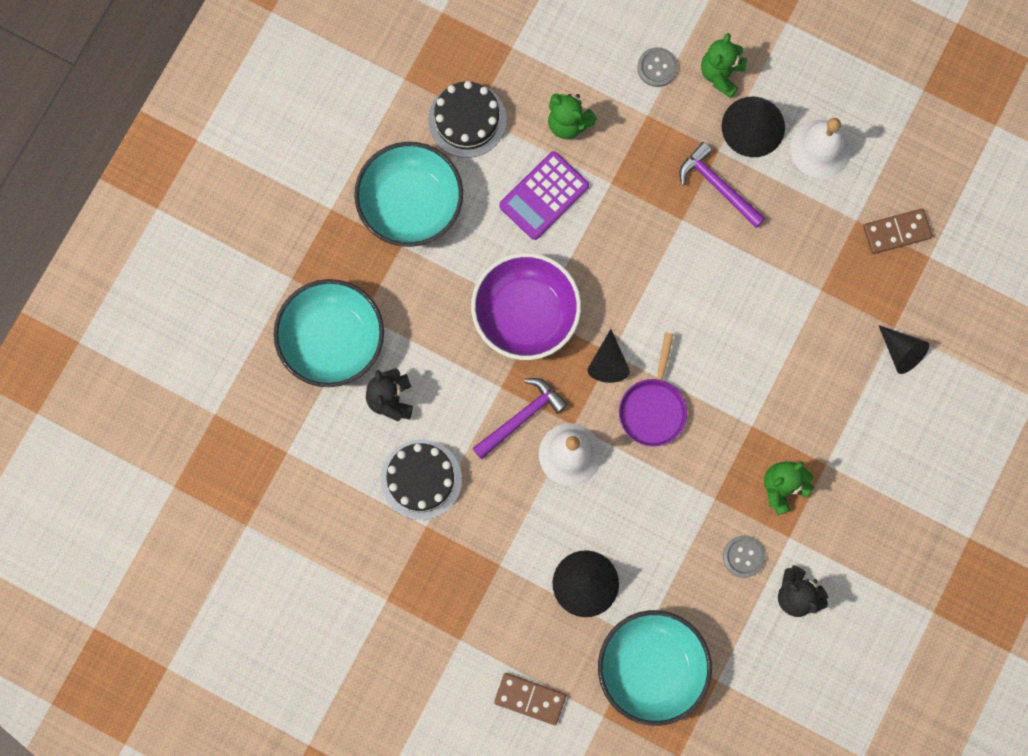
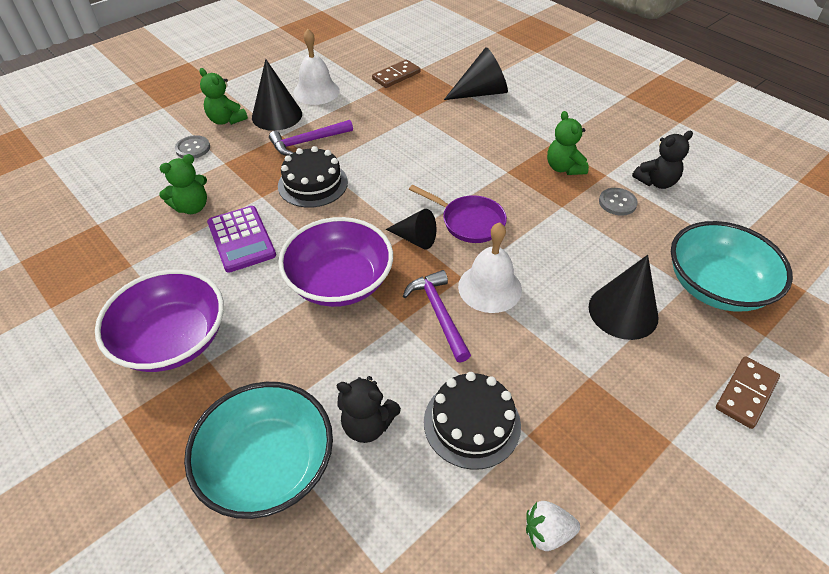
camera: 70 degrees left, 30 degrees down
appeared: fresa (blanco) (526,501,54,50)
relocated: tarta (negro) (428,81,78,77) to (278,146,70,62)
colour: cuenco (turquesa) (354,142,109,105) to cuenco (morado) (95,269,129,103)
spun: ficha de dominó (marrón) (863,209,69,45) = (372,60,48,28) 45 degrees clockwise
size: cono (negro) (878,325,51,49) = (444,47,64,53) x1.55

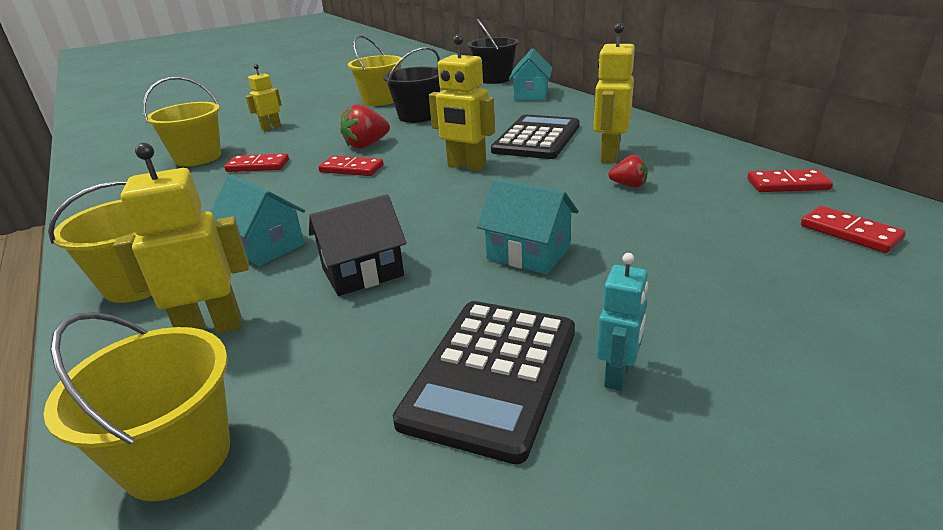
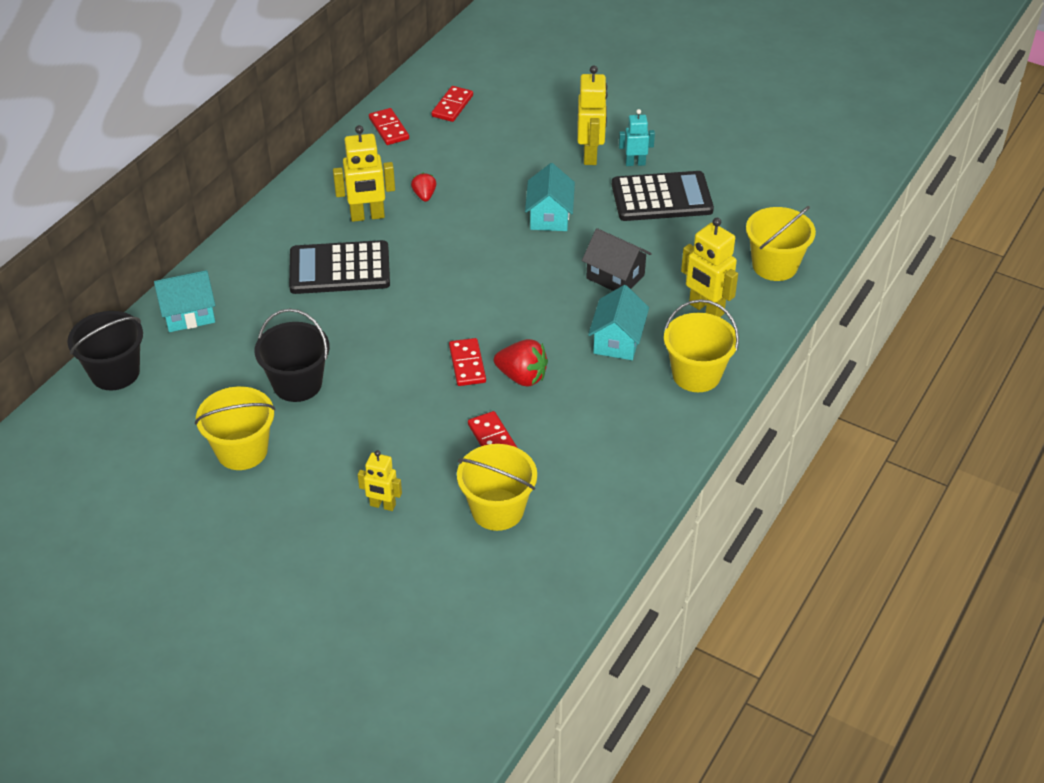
camera: 120 degrees left, 15 degrees up
relocated: robot (amarillo) (429,34,66,137) to (577,66,31,99); fresa (rojo) (340,104,50,45) to (494,339,54,48)

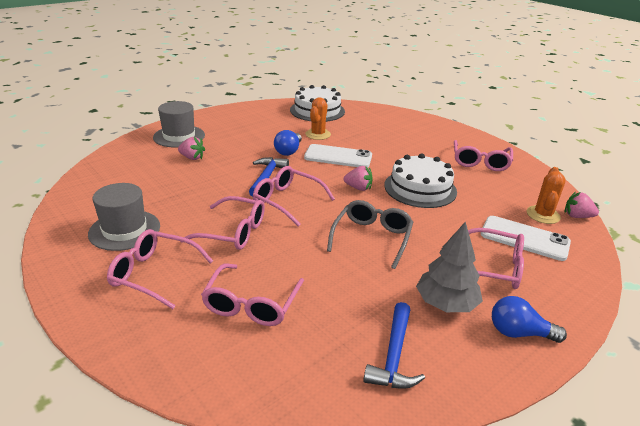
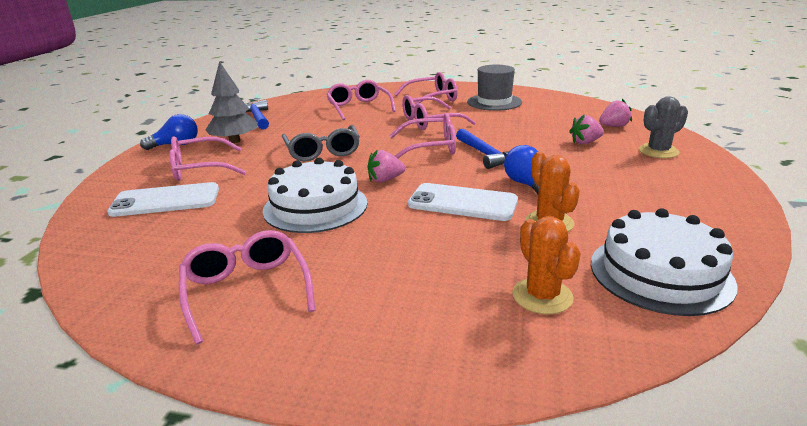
camera: 145 degrees right, 5 degrees down
relocated: cactus (naranja) (527,167,39,57) to (512,216,69,98); fresa (rosa) (564,192,35,26) to (599,99,33,28)
exchanged: sombrero (gris) (153,101,52,47) to cactus (gris) (639,96,49,62)
spun: móvil (blanco) (304,144,68,24) = (408,183,110,38) 45 degrees clockwise

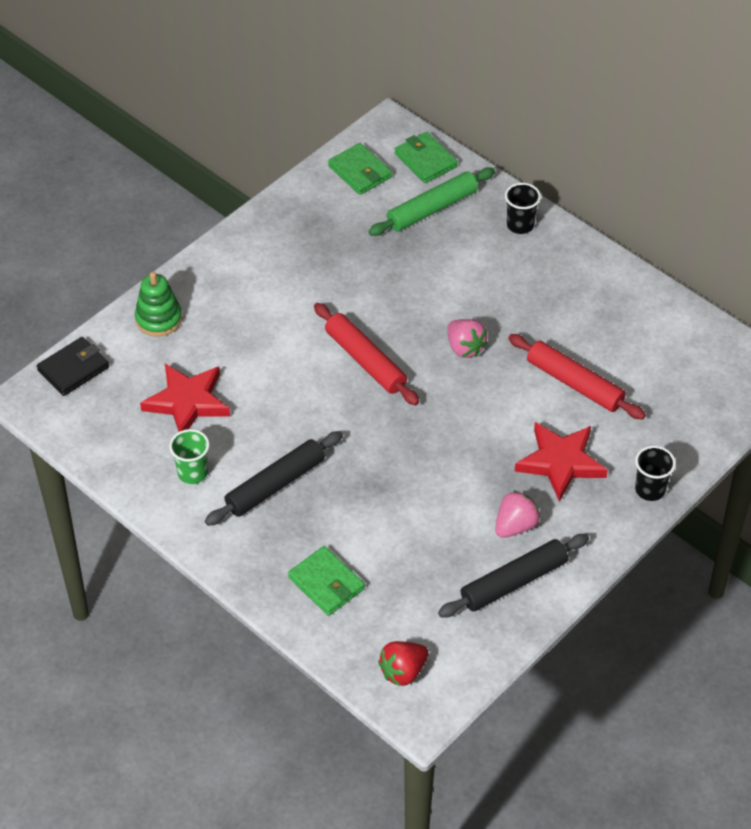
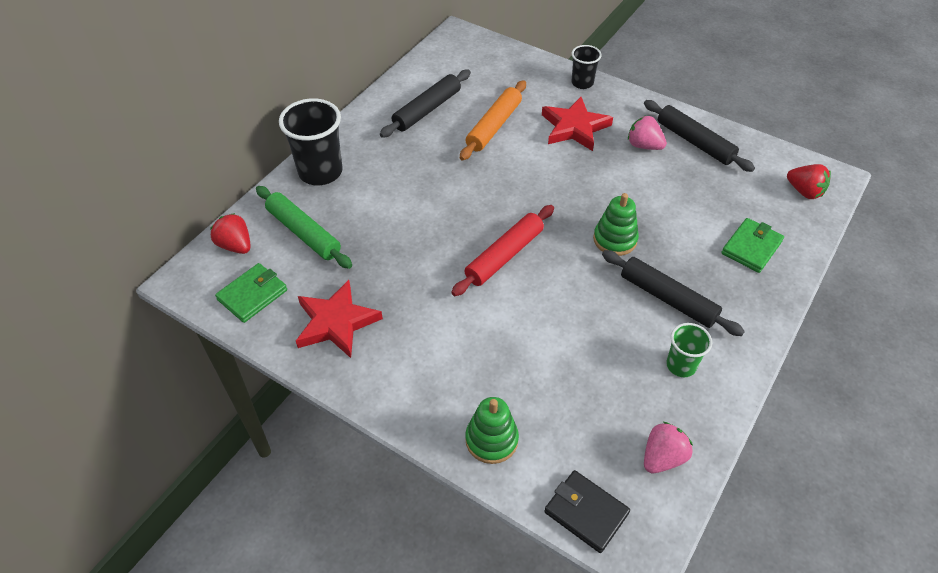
camera: 100 degrees left, 0 degrees up
appeared: rodillo (negro) (380,70,91,68); juguete apilable (verde) (593,193,46,63)
relocated: fresa (rosa) (447,319,41,39) to (644,422,49,51); estrella (rojo) (140,364,90,68) to (296,280,87,78)
exchanged: cartera (verde) (395,132,63,51) to fresa (rojo) (210,213,41,41)
colour: rodillo (rojo) (508,334,138,86) to rodillo (naranja) (460,80,66,81)
size: vaso (negro) (505,183,36,51) = (279,98,64,87) x1.79

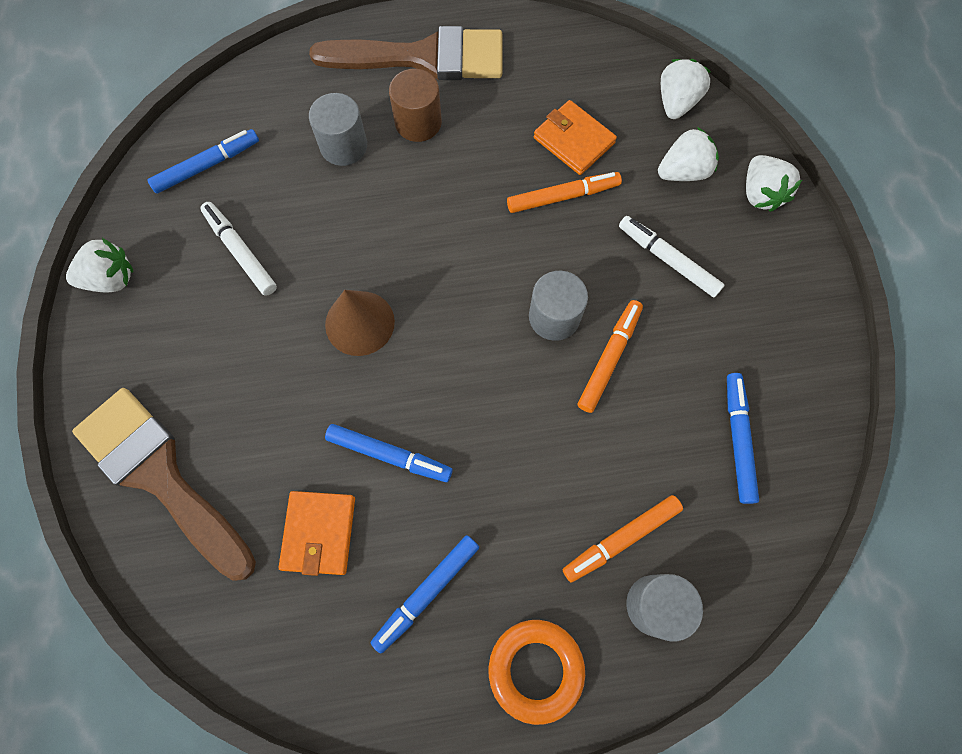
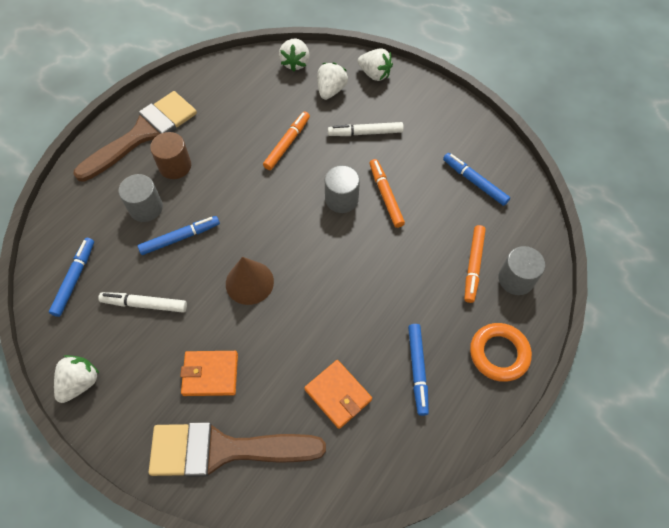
camera: 45 degrees left, 10 degrees down
relocated: cartera (naranja) (534,100,83,75) to (180,351,58,45); rotulador (azul) (325,424,128,58) to (138,216,82,39)
spun: fresa (blanco) (661,59,50,60) = (279,39,31,33) 150 degrees counterclockwise

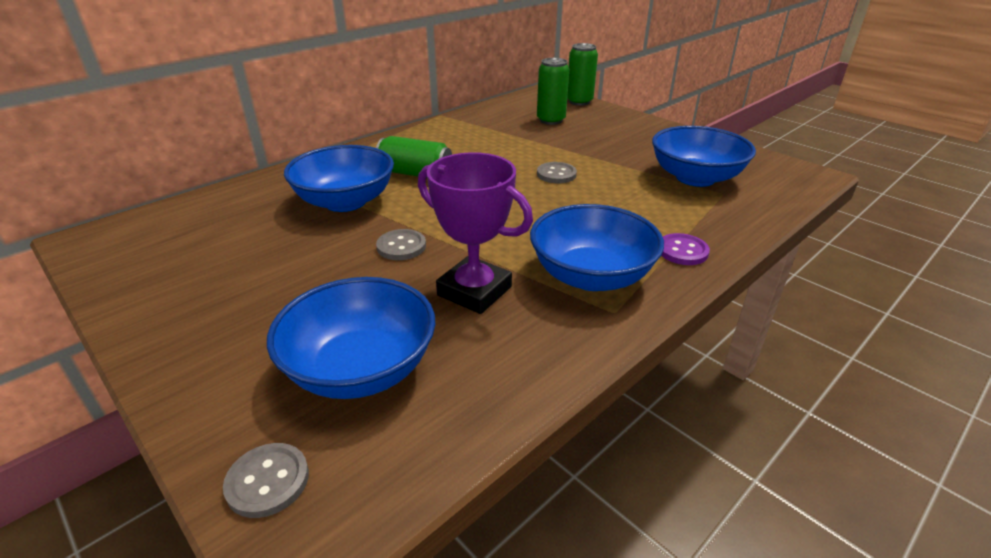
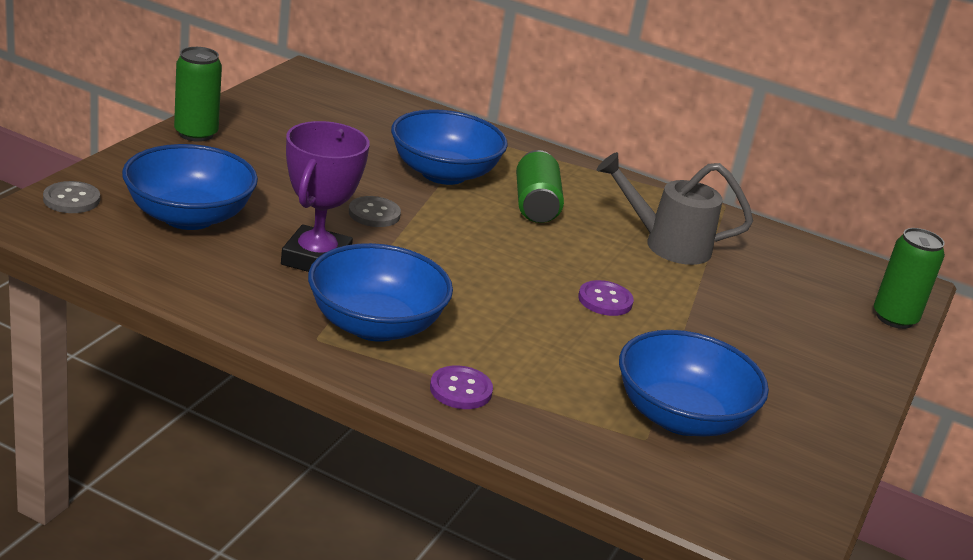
camera: 65 degrees right, 5 degrees down
appeared: regadera (gris) (597,152,156,113)
relocated: lata (verde) (537,58,32,67) to (174,47,48,95)
colour: botón (gris) (537,162,40,21) to botón (morado) (578,280,56,36)

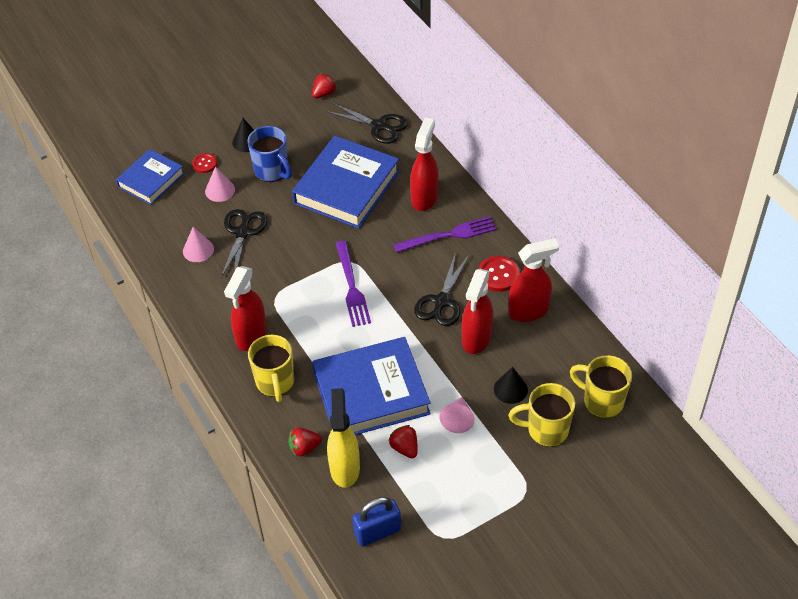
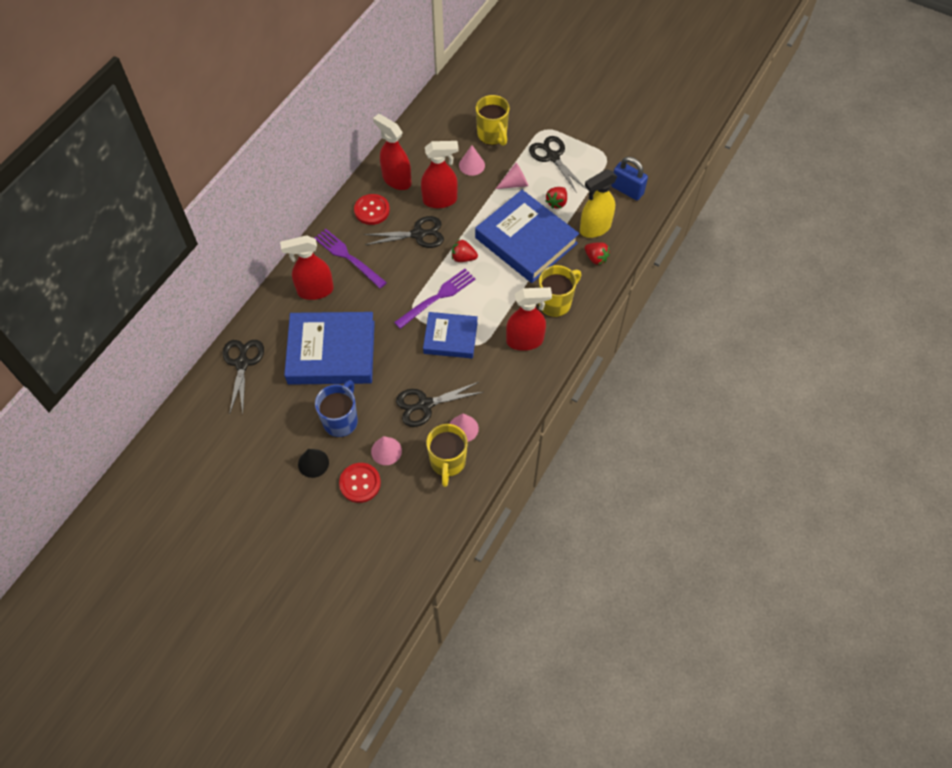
camera: 120 degrees left, 10 degrees up
appeared: tijeras (negro) (529,136,57,57)
relocated: fresa (rojo) (312,73,25,25) to (452,240,26,22); libro (azul) (116,149,68,56) to (423,312,55,46); taza (amarillo) (570,355,62,63) to (426,424,42,63)
colour: cono (negro) (494,367,34,37) to cono (rosa) (459,145,26,31)
size: botón (rojo) (192,153,25,20) = (339,463,42,40) x1.57

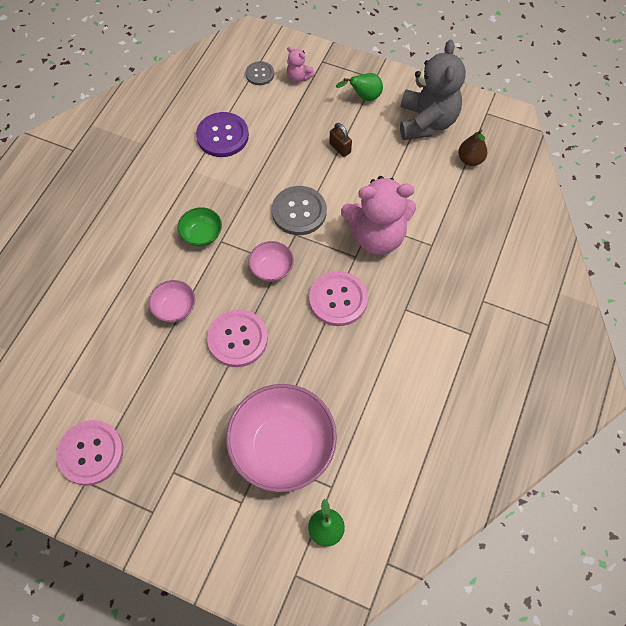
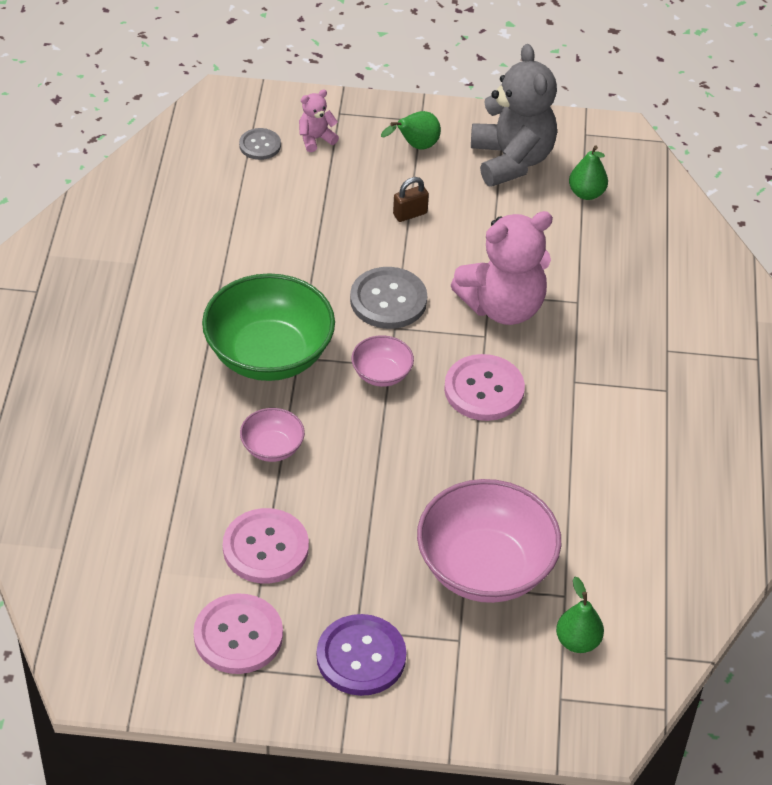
camera: 20 degrees left, 15 degrees down
relocated: botón (morado) (196,112,53,45) to (317,614,89,82); botón (rosa) (207,309,61,58) to (223,508,86,76)
colour: pera (marrón) (458,129,29,37) to pera (verde) (569,145,39,55)
spun: osito (rosa) (287,47,28,36) = (299,89,40,63) 135 degrees clockwise; candado (marrón) (329,123,23,34) = (393,177,36,45) 60 degrees counterclockwise
size: cuenco (verde) (178,207,44,39) = (202,273,133,108) x2.11

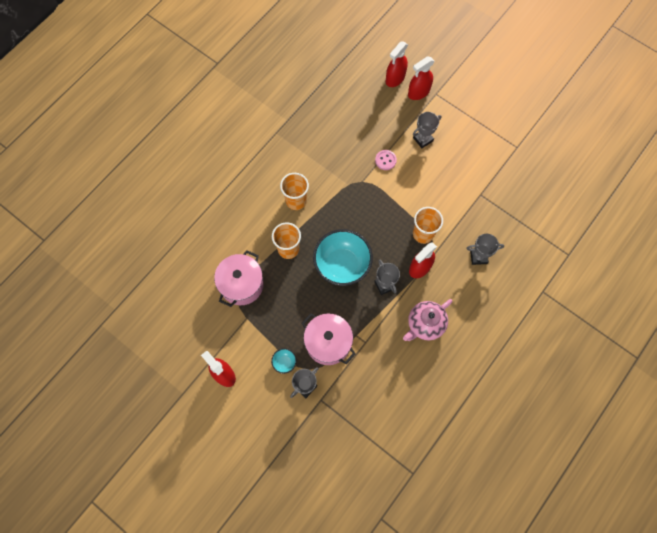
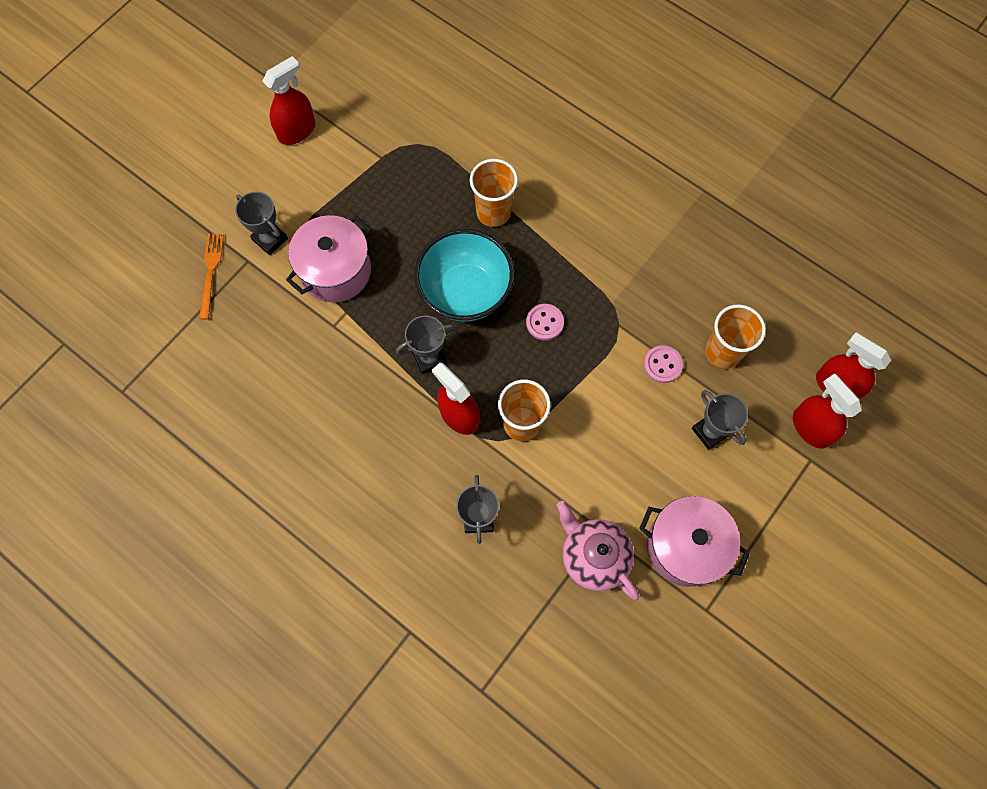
camera: 90 degrees right, 0 degrees up
missing: cuenco (turquesa) (271,348,26,26)
appeared: tenedor (naranja) (199,234,25,86); botón (rosa) (526,304,38,36)
relocated: vaso (naranja) (280,173,29,37) to (705,304,61,65); olla (rosa) (214,250,50,57) to (639,496,111,91); tetera (rosa) (403,299,50,42) to (556,501,83,99)

